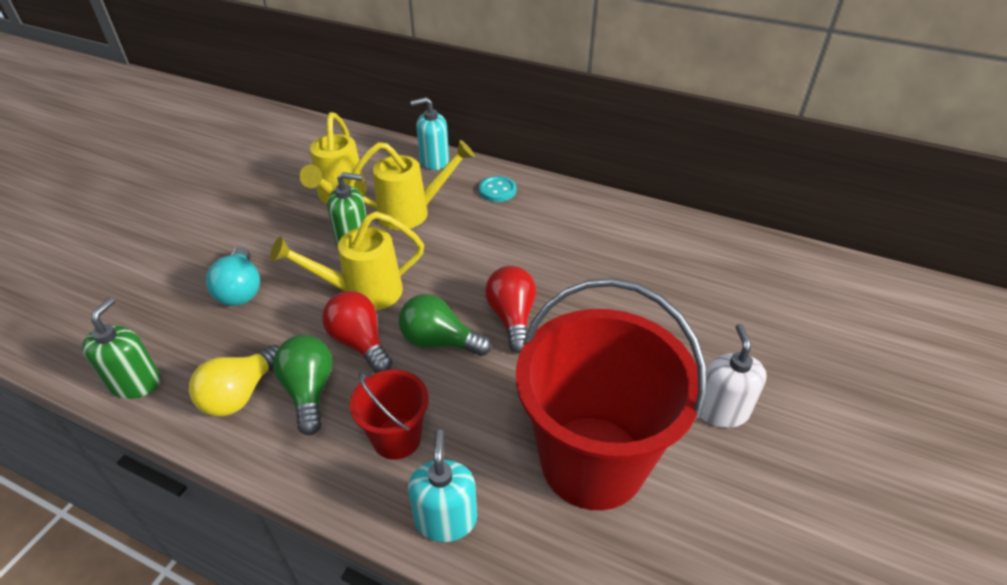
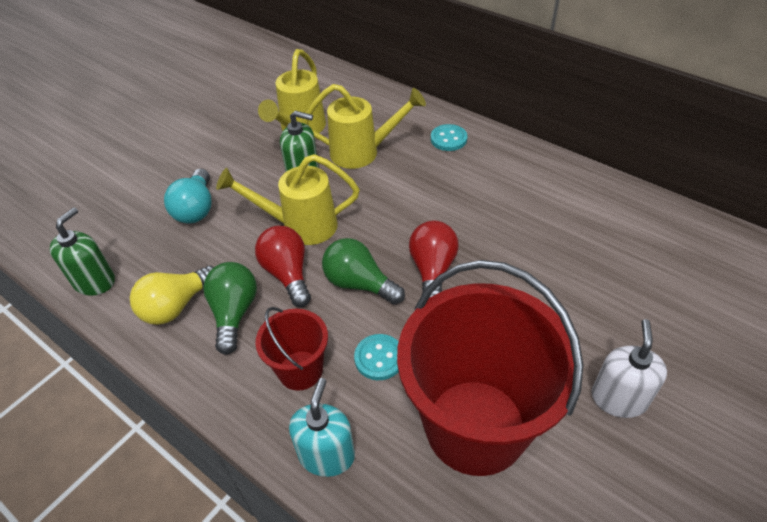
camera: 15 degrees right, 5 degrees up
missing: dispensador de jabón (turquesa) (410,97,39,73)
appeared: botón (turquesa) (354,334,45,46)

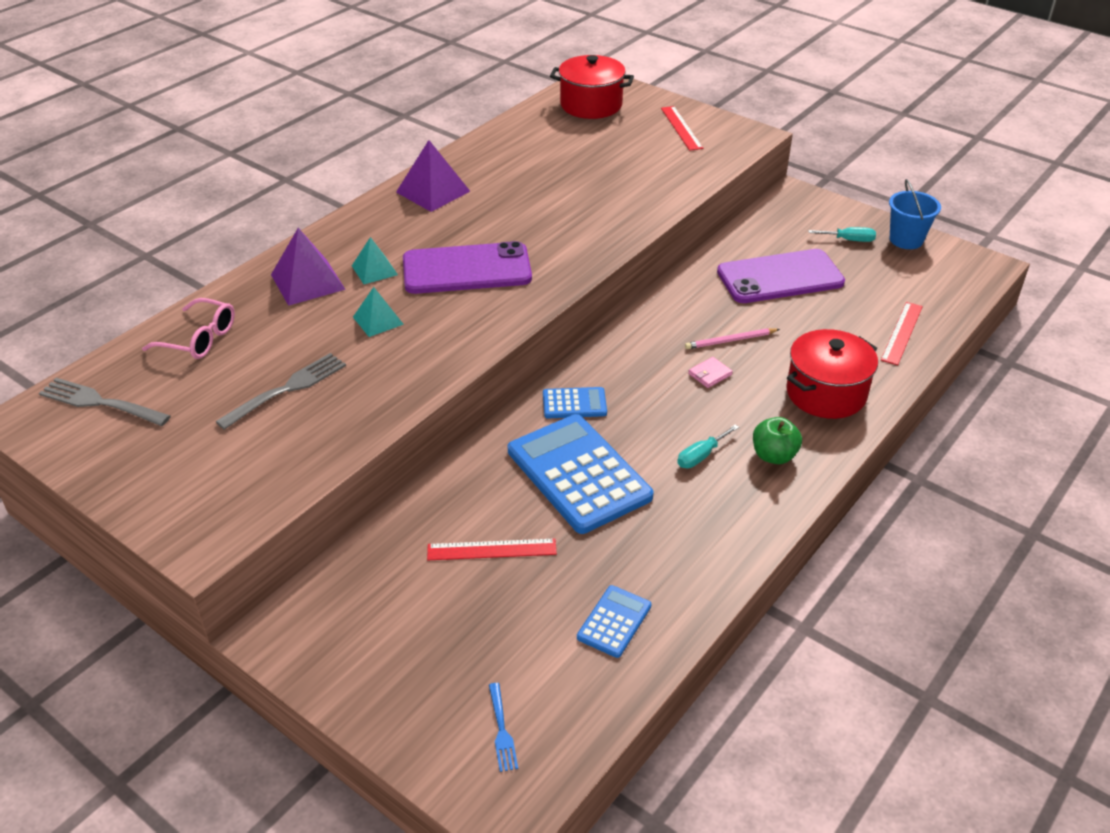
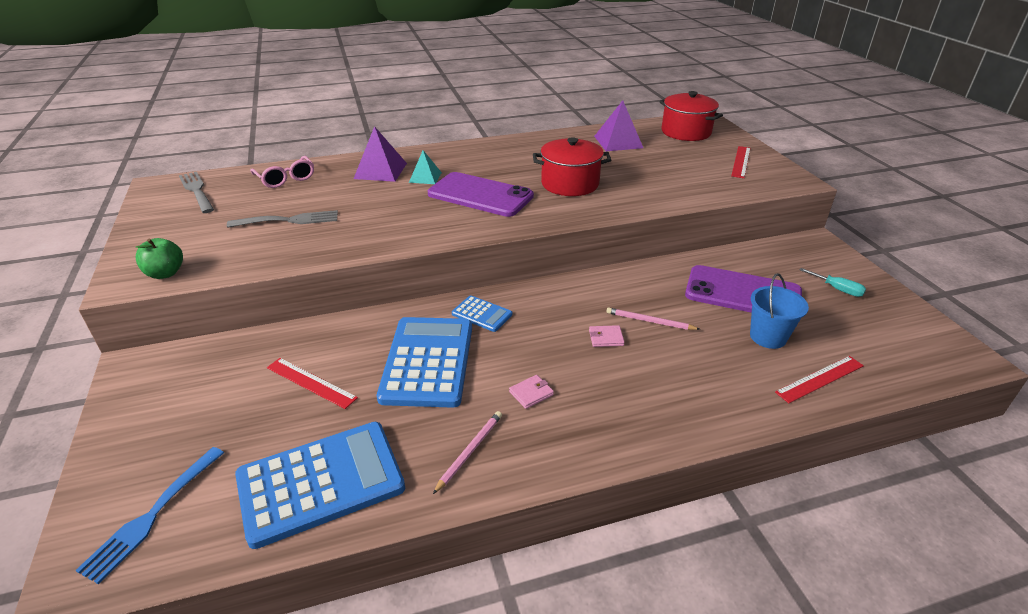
camera: 35 degrees right, 5 degrees down
missing: pirámide (turquesa) (353,287,51,50)
appeared: lápiz (rosa) (433,411,69,83)
relocated: pirámide (morado) (396,140,74,72) to (594,100,49,51); balde (azul) (889,179,52,70) to (750,273,59,76); olla (rojo) (786,329,92,90) to (533,137,78,59); manzana (verde) (753,417,49,47) to (136,238,47,41)
exchanged: destornillador (turquesa) (677,425,62,43) to cartera (rosa) (509,375,45,34)
size: calculadora (azul) (577,585,74,73) = (235,422,170,127) x2.09; tenedor (azul) (489,683,29,89) = (75,447,149,137) x1.76

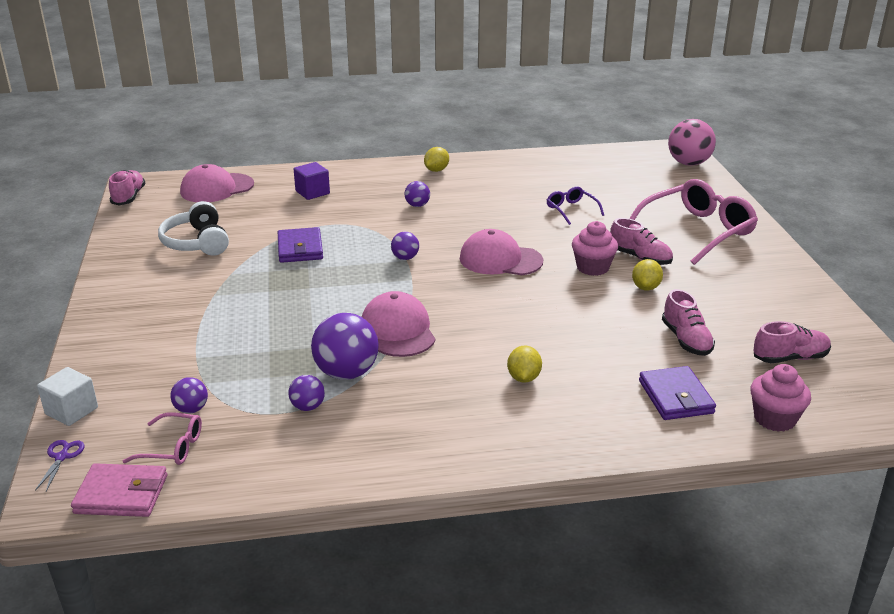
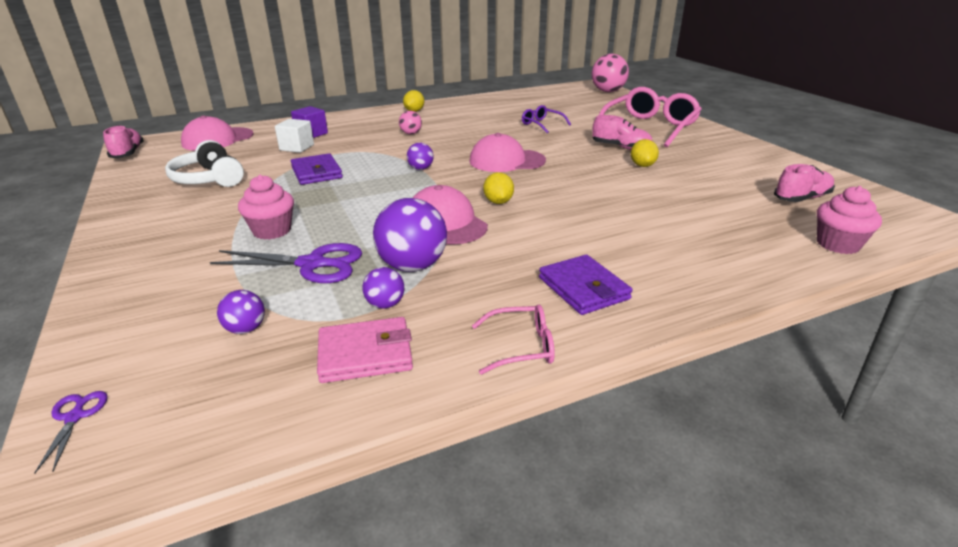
camera: 15 degrees left, 0 degrees up
missing: zapato (rosa) (662,289,53,67)
appeared: tijeras (morado) (210,243,152,40)
relocated: magdalena (rosa) (572,221,46,55) to (238,175,56,65); limón (amarillo) (507,346,35,37) to (483,172,31,32); cartera (morado) (639,366,77,54) to (539,255,94,60); cubo (blanco) (37,367,61,59) to (275,119,39,34); gafas (rosa) (123,412,79,53) to (472,305,83,70); cartera (rosa) (71,463,96,54) to (317,317,96,66)
colour: pelota (morado) (405,181,25,26) to pelota (rosa) (399,111,23,23)

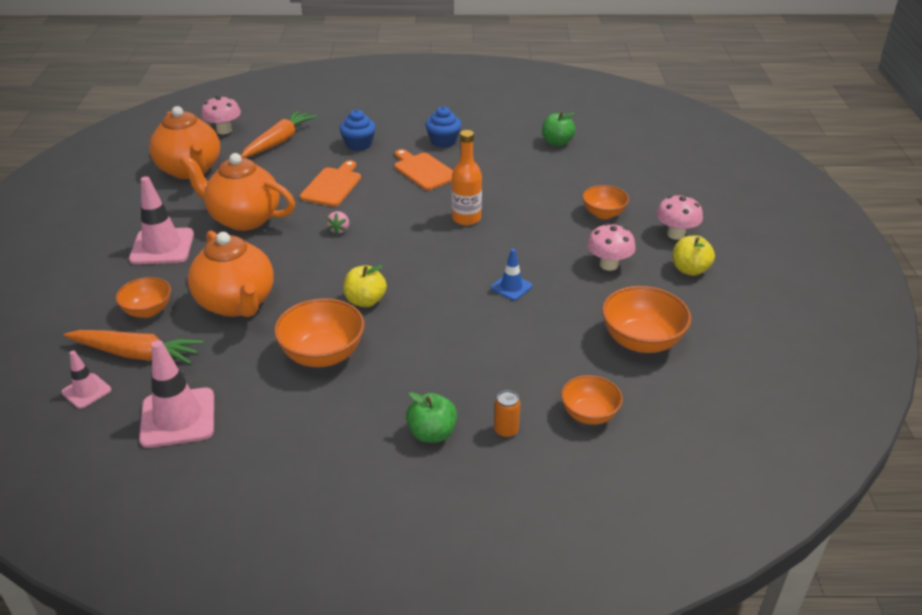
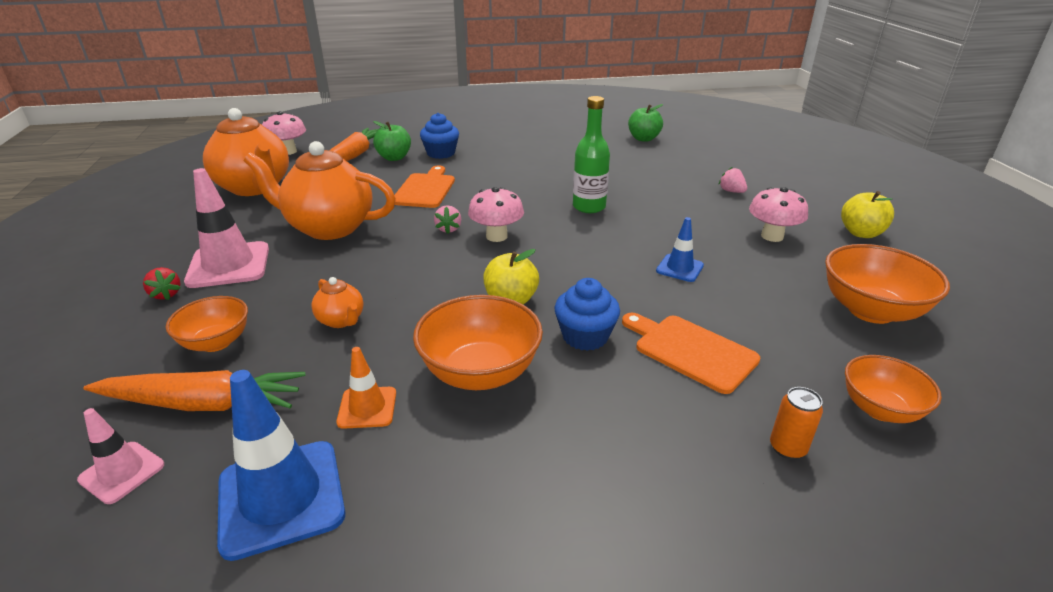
camera: 10 degrees left, 5 degrees down
appeared: fresa (rojo) (143,267,38,33); cono de tráfico (naranja) (336,347,60,82)
relocated: magdalena (azul) (426,106,35,42) to (554,278,66,73); tabla de cortar (naranja) (395,149,58,41) to (622,313,138,81); seta (rosa) (656,195,47,45) to (468,187,56,55); manzana (verde) (406,392,51,51) to (373,121,38,40)
exchanged: cuenco (naranja) (582,185,47,34) to fresa (rosa) (718,167,29,26)
colour: botella (naranja) (452,130,30,96) to botella (verde) (573,96,37,117); cono de tráfico (rosa) (139,340,75,108) to cono de tráfico (azul) (217,370,128,191)
size: tetera (naranja) (188,231,86,86) = (311,277,52,51) x0.45

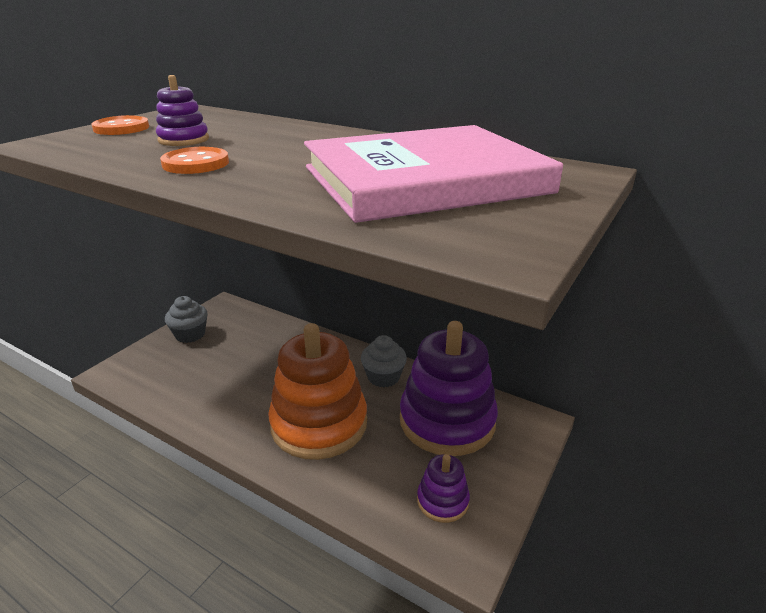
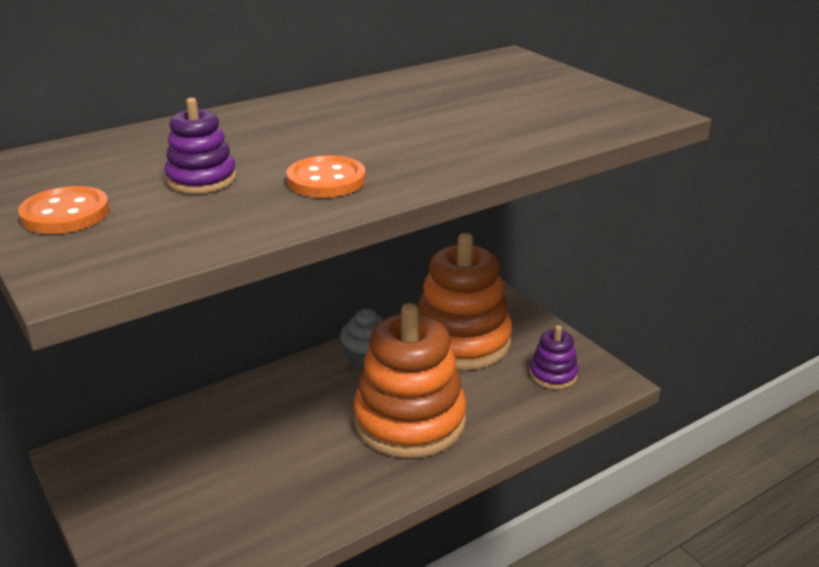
camera: 65 degrees left, 0 degrees up
missing: libro (rosa) (304,125,259,98); magdalena (gris) (165,296,43,47)
colour: juguete apilable (morado) (400,321,98,135) to juguete apilable (naranja) (418,233,94,137)

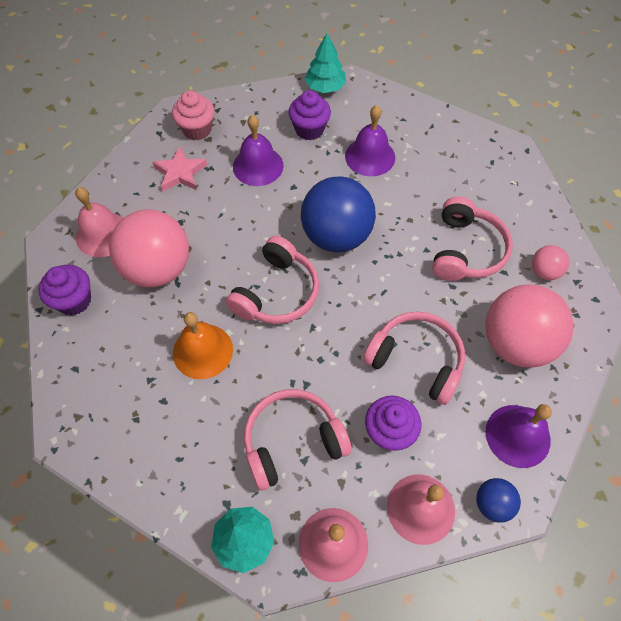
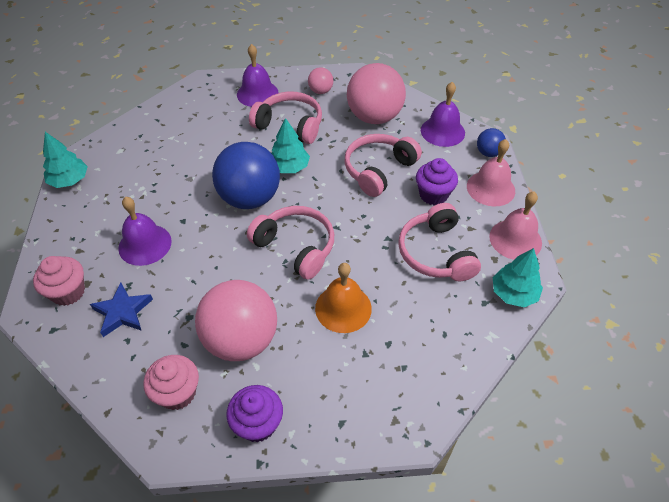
camera: 80 degrees left, 10 degrees down
missing: magdalena (morado) (288,90,43,50)
appeared: árbol (turquesa) (271,118,39,55)
relocated: campana (morado) (345,105,50,71) to (237,44,42,63)
exchanged: campana (rosa) (75,187,48,70) to magdalena (rosa) (143,355,56,55)
colour: estrella (rosa) (153,147,54,44) to estrella (azul) (90,283,63,54)

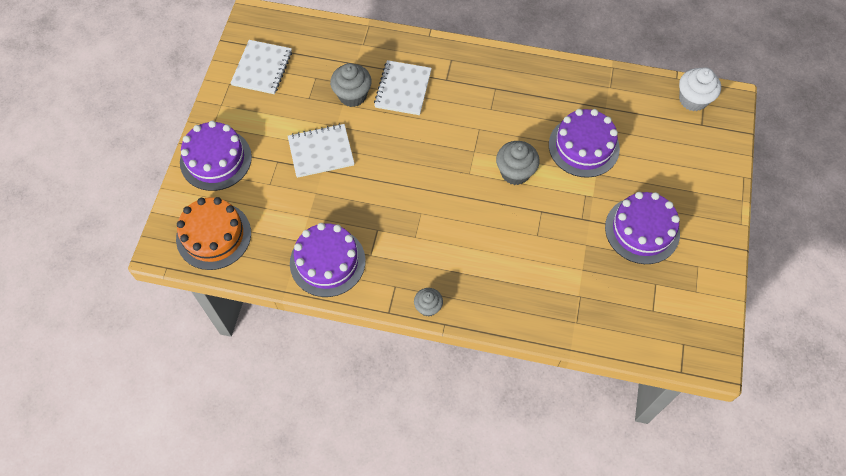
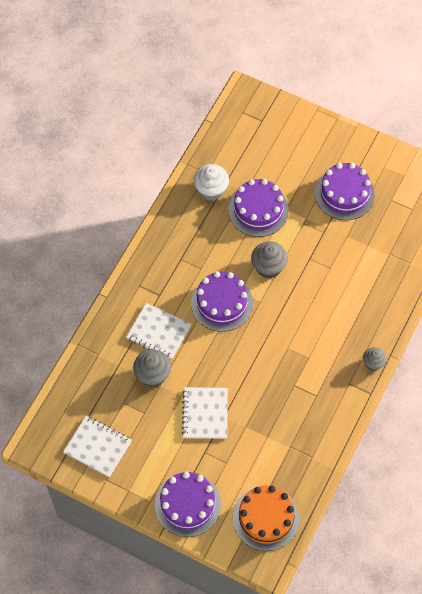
camera: 75 degrees left, 0 degrees up
relocated: magdalena (blanco) (679,67,42,44) to (194,164,35,37); tarta (morado) (290,223,76,74) to (191,271,62,61)

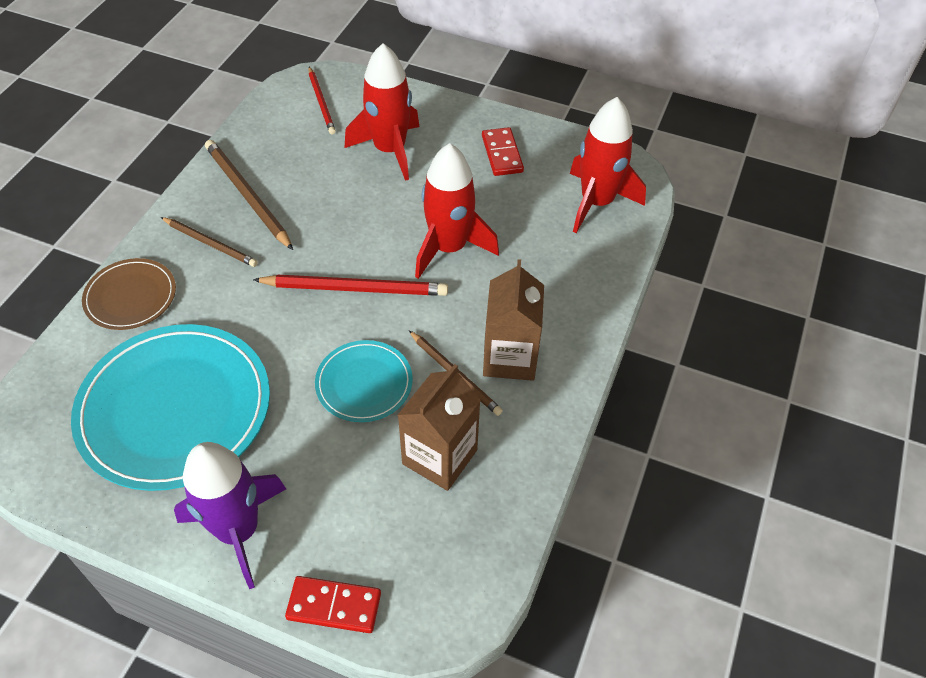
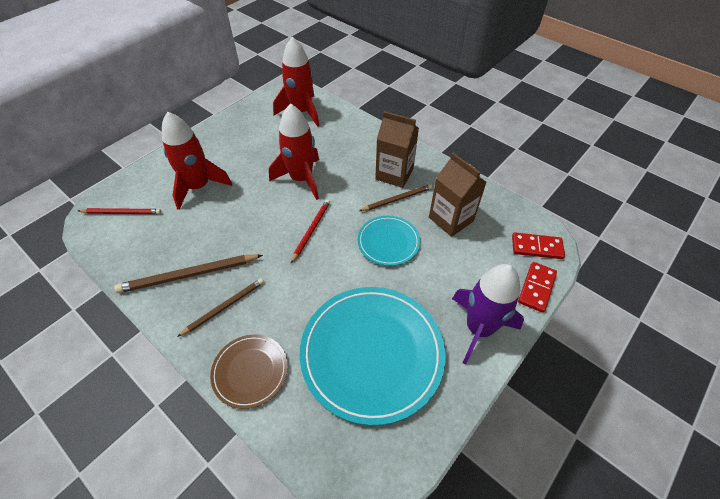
camera: 70 degrees left, 0 degrees up
relocated: ficha de dominó (rojo) (482,127,42,49) to (512,233,53,26)
size: lápiz (rojo) (253,275,195,21) = (291,199,39,64) x0.65

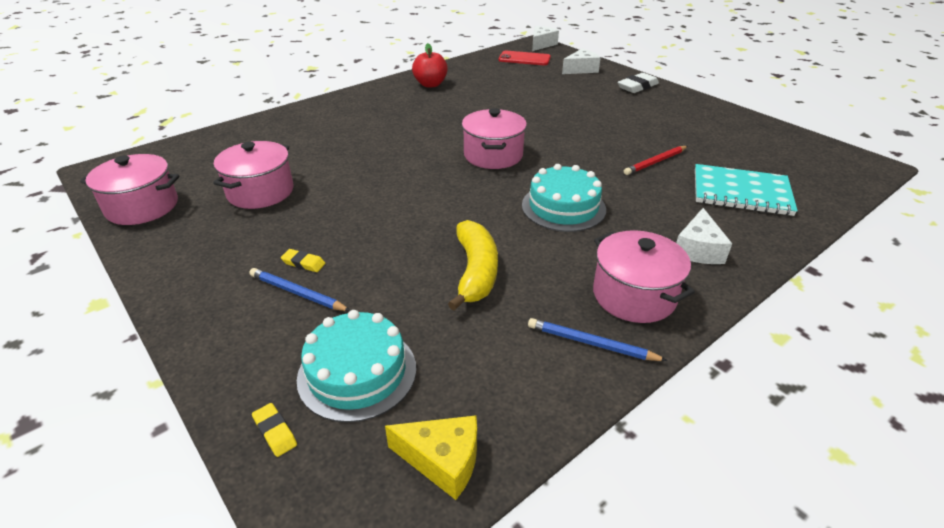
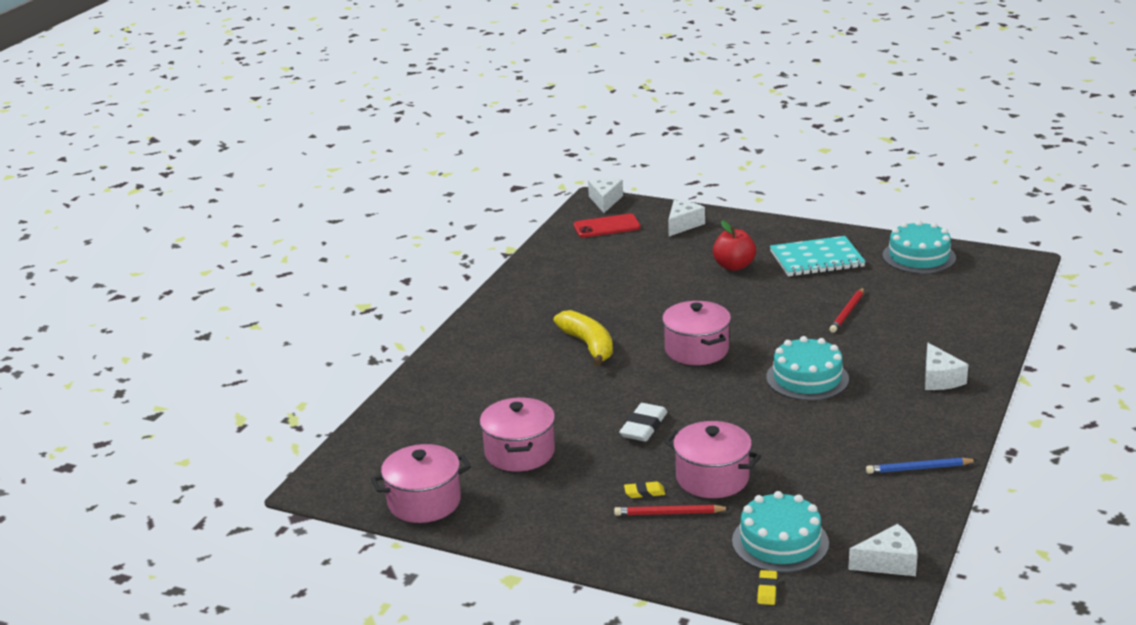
camera: 25 degrees left, 10 degrees down
appeared: tarta (turquesa) (883,220,73,54)
relocated: manzana (rojo) (412,43,36,45) to (713,220,43,51); goma de borrar (blanco) (618,73,41,20) to (619,403,48,39); cuaderno (turquesa) (695,164,103,52) to (770,236,96,40); plátano (amarillo) (448,220,50,91) to (553,310,60,57); olla (rosa) (593,230,102,93) to (665,421,96,77)
colour: lápiz (azul) (249,268,102,43) to lápiz (rojo) (614,505,117,11); queso (amarillo) (385,415,92,85) to queso (blanco) (848,524,70,52)
spun: goma de borrar (amarillo) (252,403,45,54) = (757,570,20,35) 75 degrees clockwise

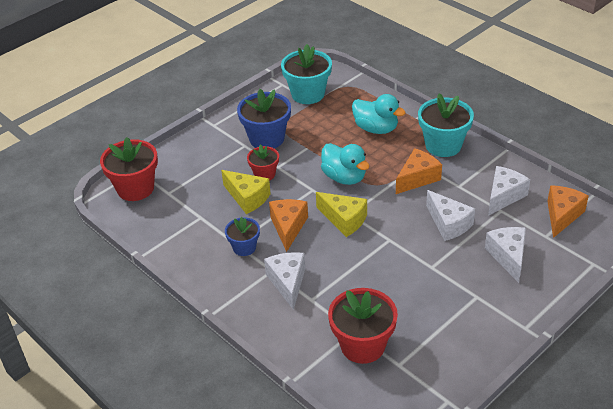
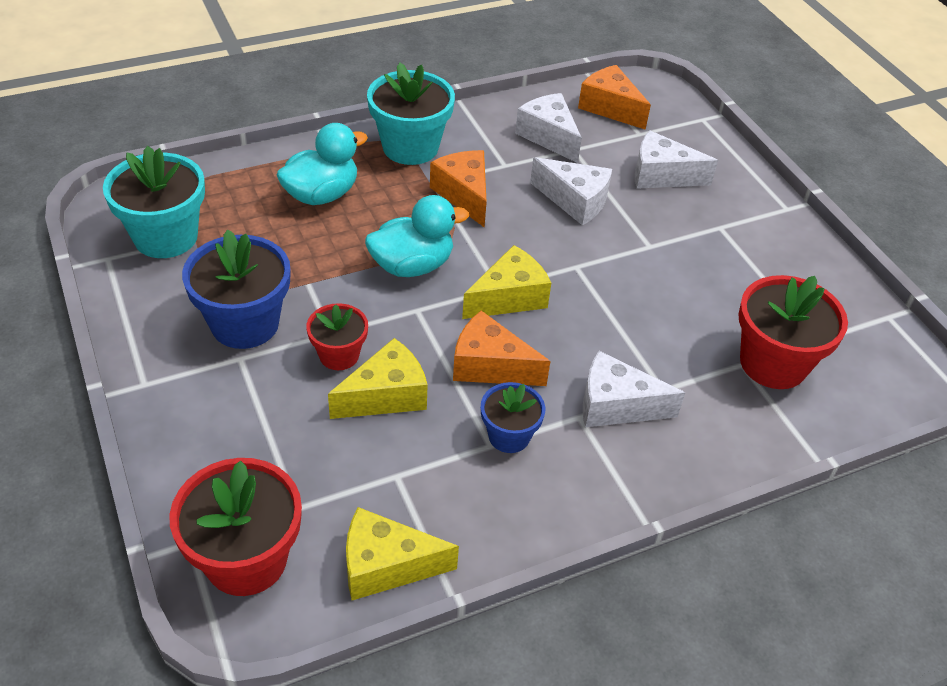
camera: 75 degrees left, 5 degrees up
appeared: queso (amarillo) (346,507,113,93)
spun: queso (blanco) (426,190,49,51) = (530,157,82,69) 45 degrees clockwise

